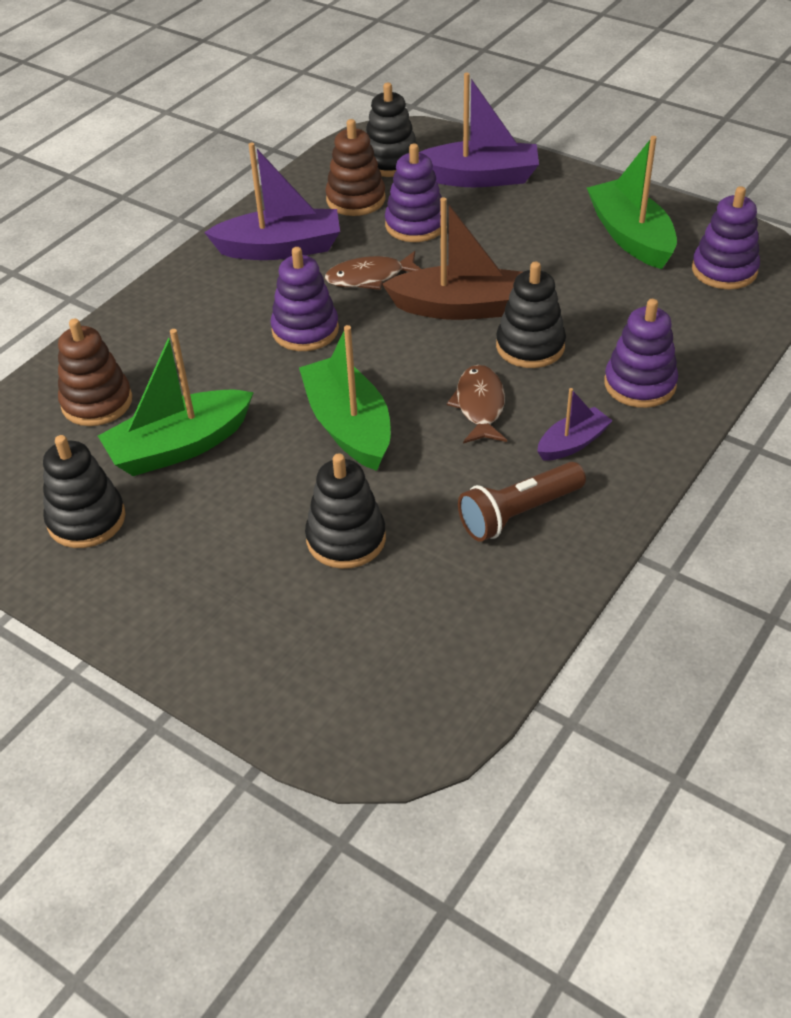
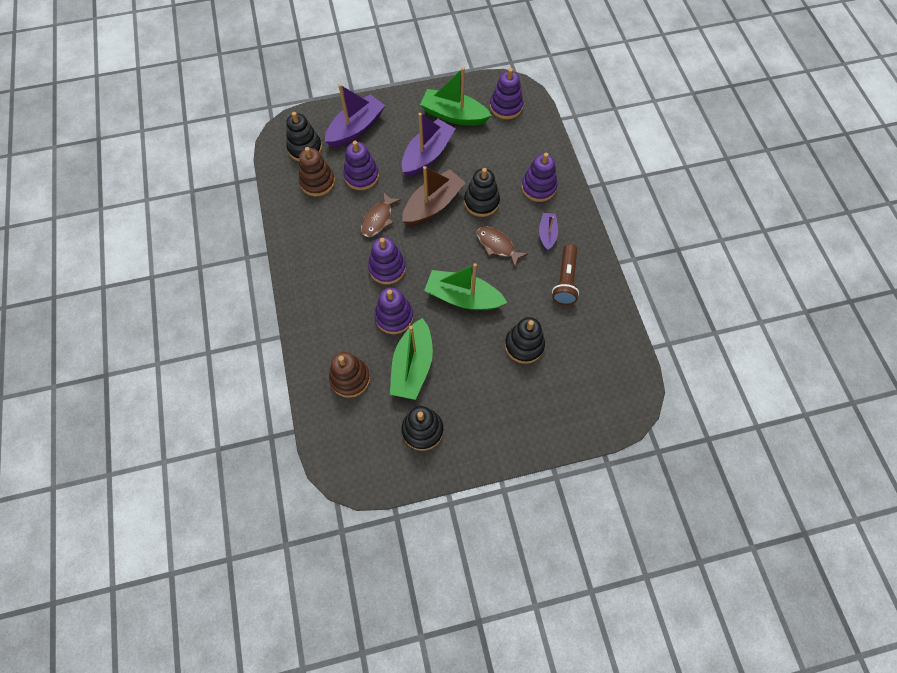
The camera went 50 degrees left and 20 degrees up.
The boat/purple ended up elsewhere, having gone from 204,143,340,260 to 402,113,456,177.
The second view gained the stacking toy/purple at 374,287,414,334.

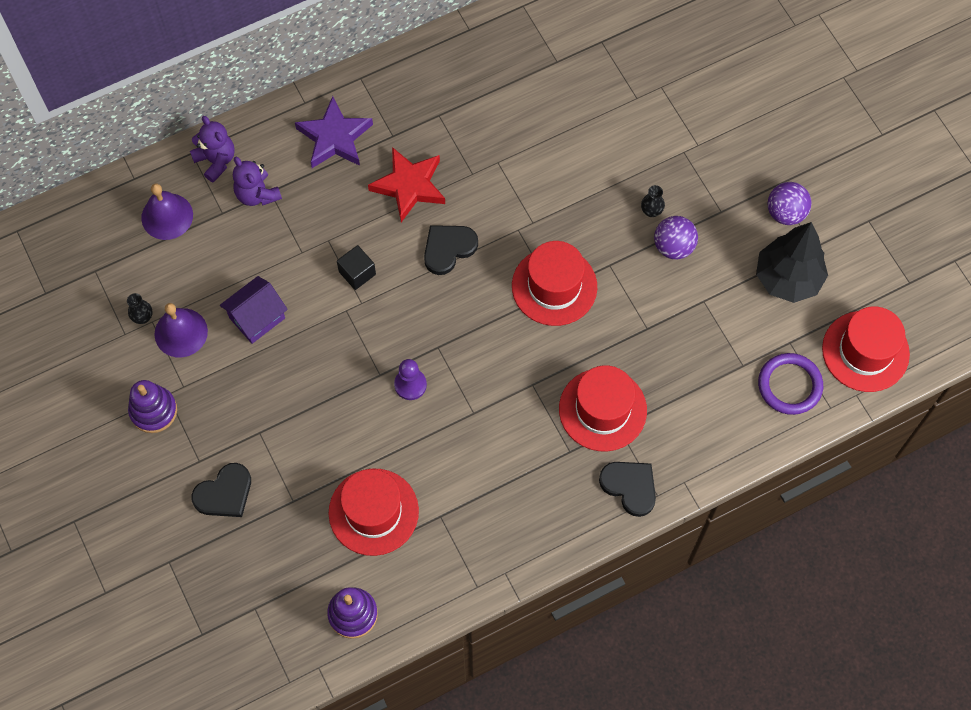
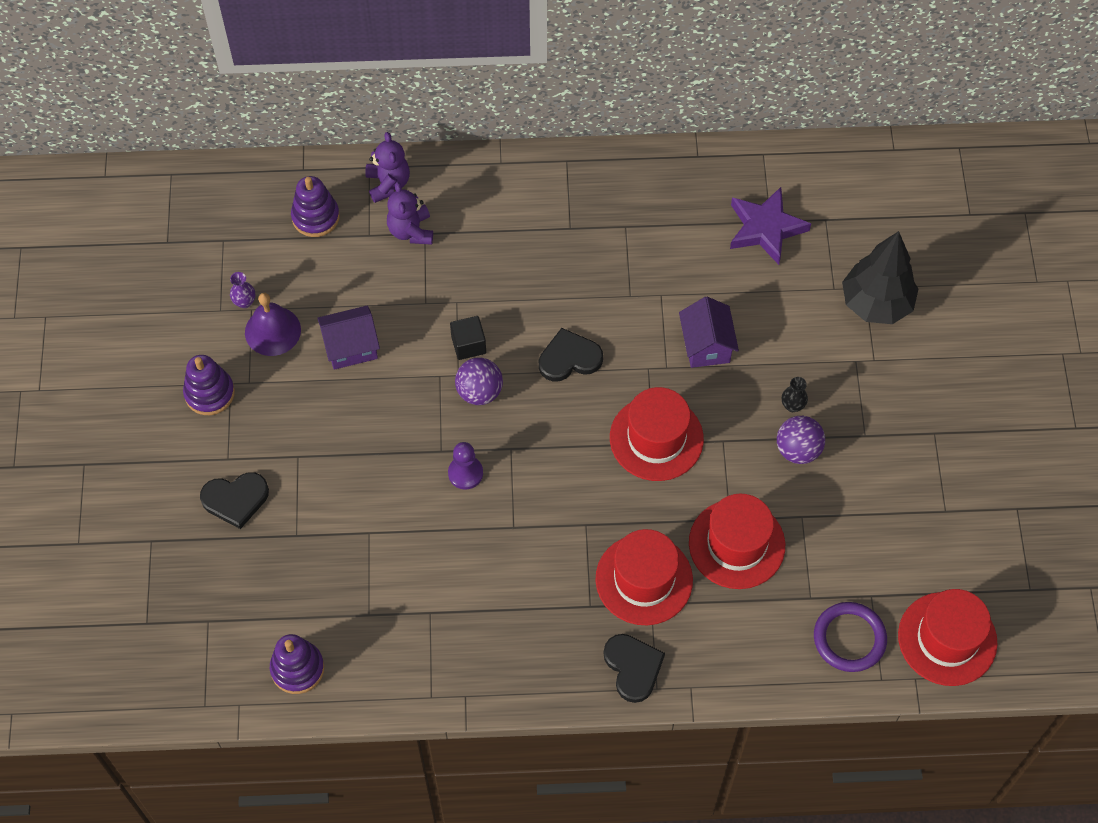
The camera went 25 degrees right and 5 degrees down.
The star/purple ended up elsewhere, having gone from 295,96,373,168 to 730,187,811,265.
The second view lost the star/red at 368,147,445,222.
The ball/purple ended up elsewhere, having gone from 767,182,812,225 to 455,358,503,405.
Where the bell/purple stood at 141,183,193,240, the stacking toy/purple came to stand at 291,176,340,237.
The tree/black ended up elsewhere, having gone from 756,222,828,303 to 842,231,919,324.
What was the vase/black at 127,293,153,324 turned into the vase/purple at 230,272,255,308.
The hat/red ended up elsewhere, having gone from 328,469,419,556 to 689,494,785,589.
The second view gained the house/purple at 679,297,739,368.

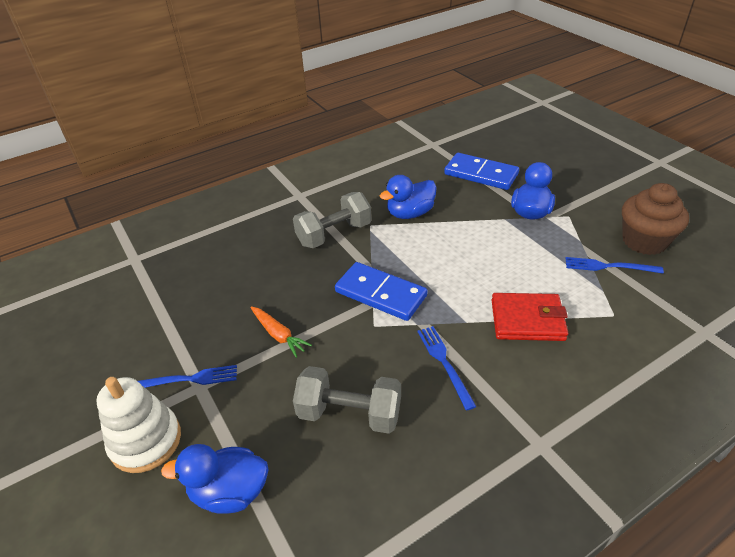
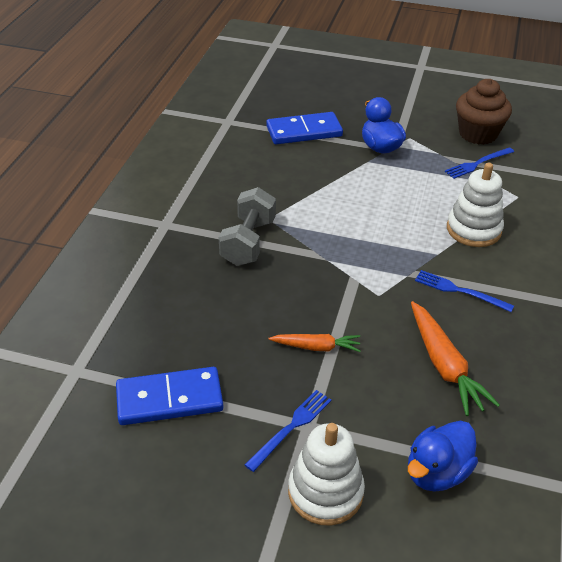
The camera went 45 degrees left and 0 degrees up.
The second view lost the duck/blue at 380,175,437,219.
The domino/blue ended up elsewhere, having gone from 335,262,427,321 to 116,367,223,425.
Where the wallet/red stood at 492,293,568,341, the stacking toy/white came to stand at 447,163,504,247.
Where the dumbbell/grey stood at 293,366,401,434, the carrot/orange came to stand at 411,301,500,416.

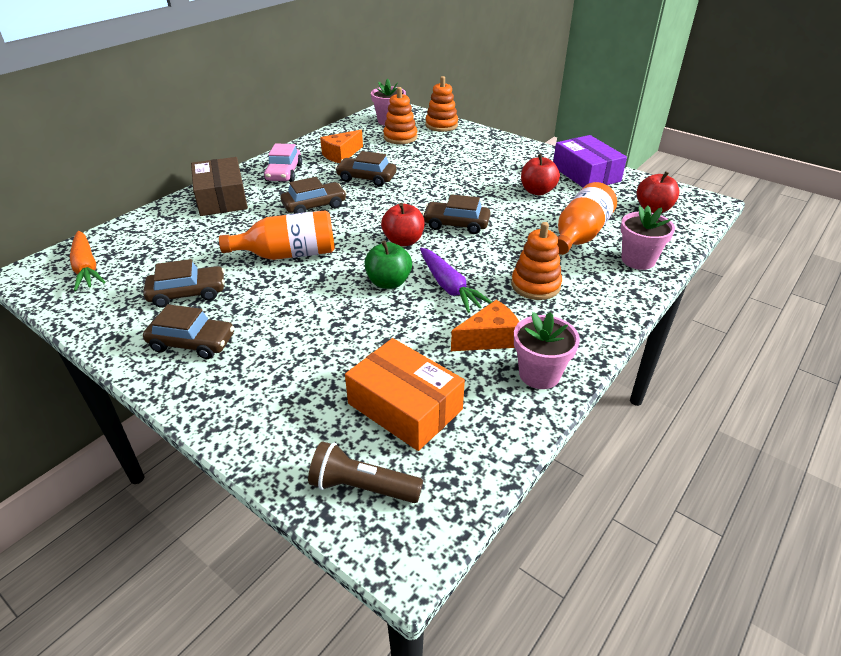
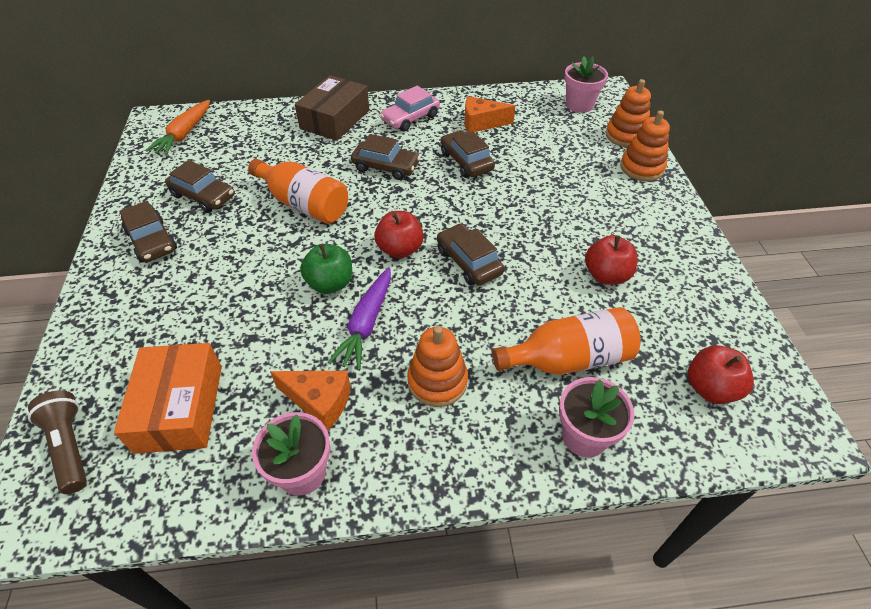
The camera went 45 degrees right and 10 degrees up.
The stacking toy/orange ended up elsewhere, having gone from 383,87,417,144 to 620,111,670,181.
The second view lost the box/purple at 553,135,627,187.

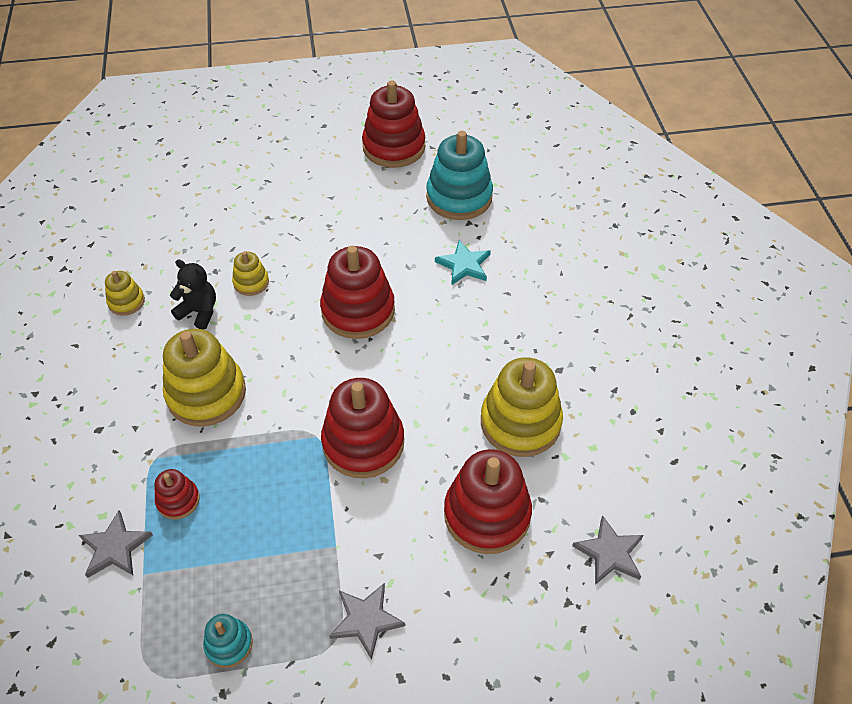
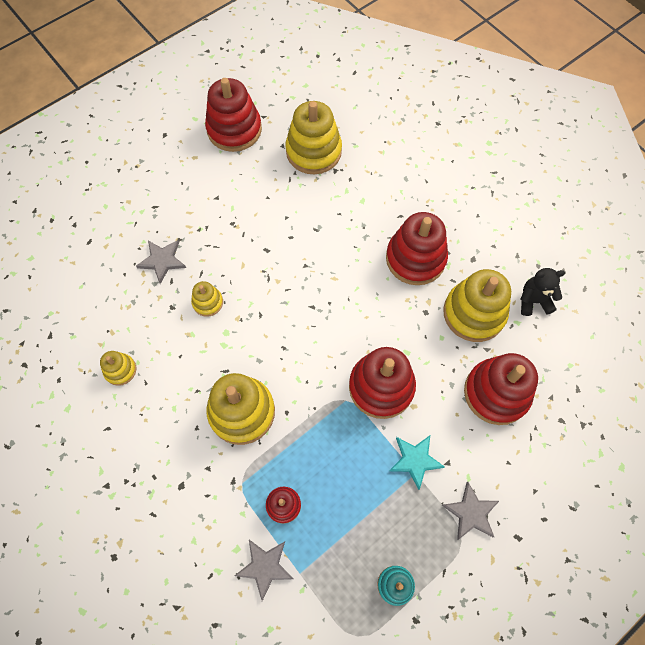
The camera went 30 degrees left and 15 degrees up.
What was the stacking toy/turquoise at 426,131,493,220 turned into the stacking toy/yellow at 286,101,342,174.
The star/turquoise ended up elsewhere, having gone from 435,240,491,286 to 389,435,445,490.
The stacking toy/red ended up elsewhere, having gone from 320,245,395,339 to 386,212,448,285.
The teddy bear/black ended up elsewhere, having gone from 170,259,216,330 to 520,268,565,316.
The star/grey ended up elsewhere, having gone from 572,515,643,585 to 136,240,186,284.

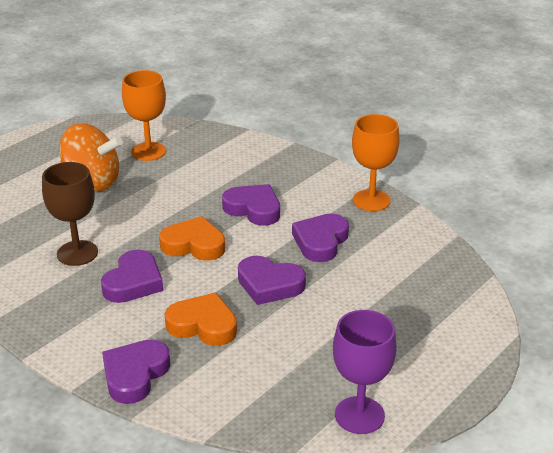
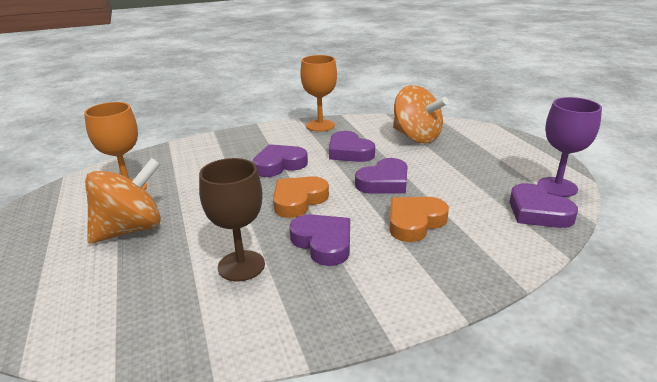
The camera went 60 degrees left and 5 degrees down.
The heart/purple ended up elsewhere, having gone from 102,339,170,404 to 510,183,578,228.
The second view gained the spinning top/orange at 393,85,449,143.

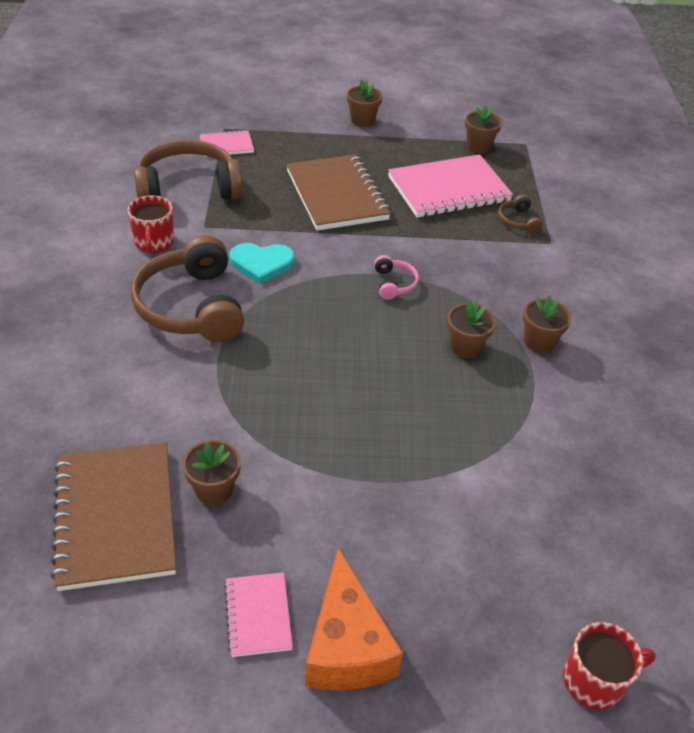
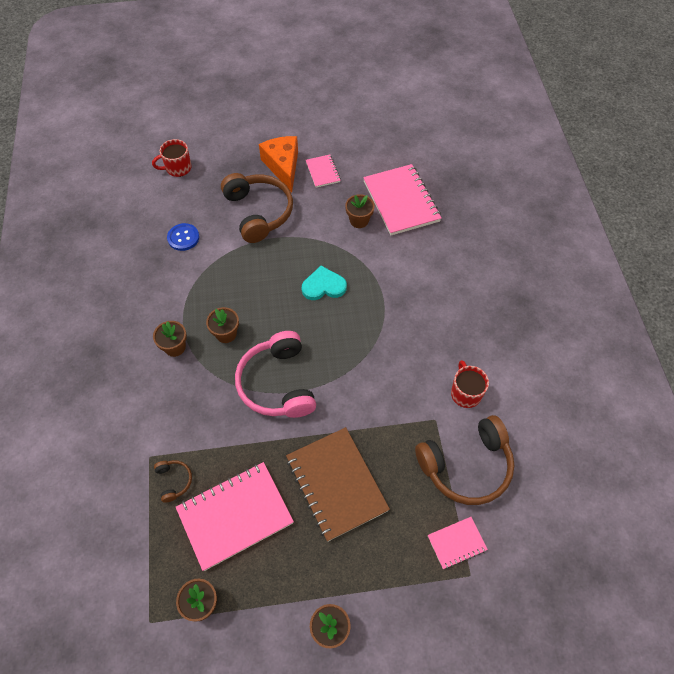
The camera went 175 degrees right and 15 degrees up.
The headphones/brown ended up elsewhere, having gone from 131,235,244,342 to 221,173,293,243.
The heart/turquoise ended up elsewhere, having gone from 230,243,295,284 to 302,266,347,300.
The size of the headphones/pink at 374,255,419,299 changed by a factor of 2.29.
What was the notebook/brown at 50,443,176,591 turned into the notebook/pink at 363,164,442,235.
The second view gained the button/blue at 167,223,199,251.

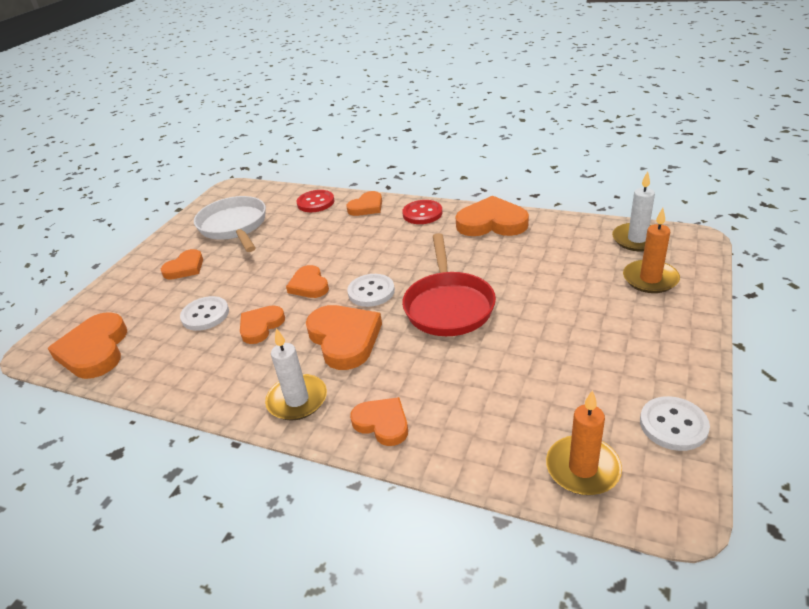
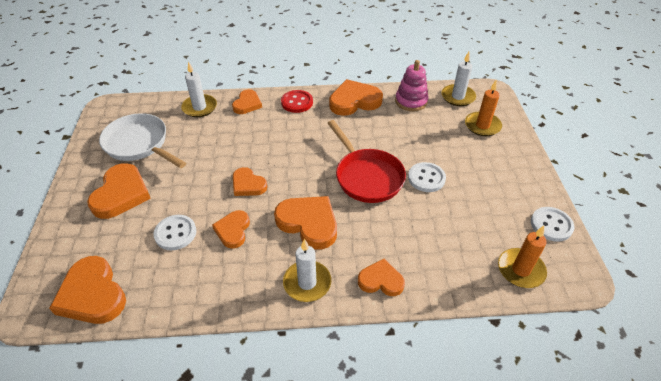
The camera went 30 degrees left and 10 degrees up.
Where the button/red stood at 297,190,335,212, the candle/white came to stand at 181,61,217,117.
The size of the heart/orange at 161,249,203,280 changed by a factor of 1.63.
The button/white ended up elsewhere, having gone from 347,274,395,307 to 408,162,446,192.
The second view gained the stacking toy/pink at 395,60,429,111.

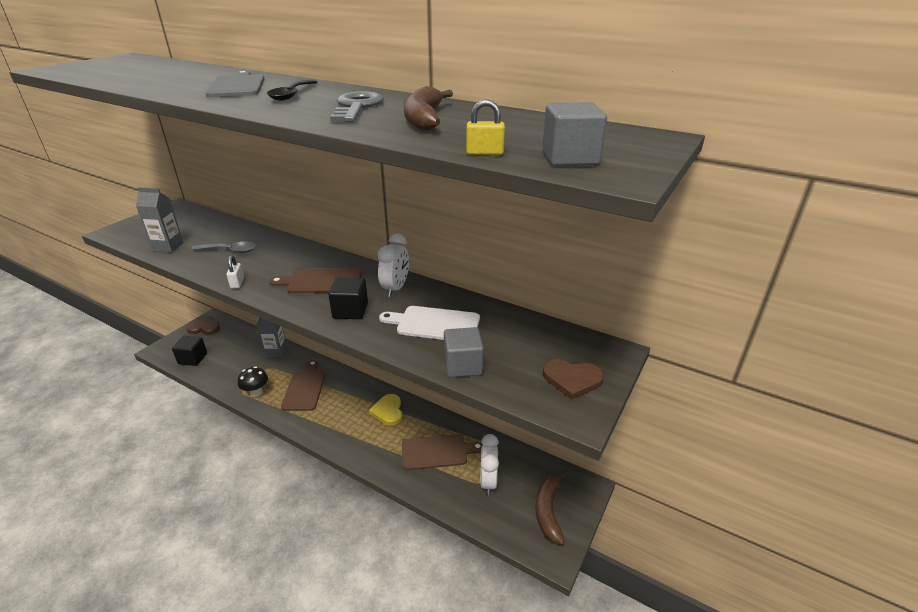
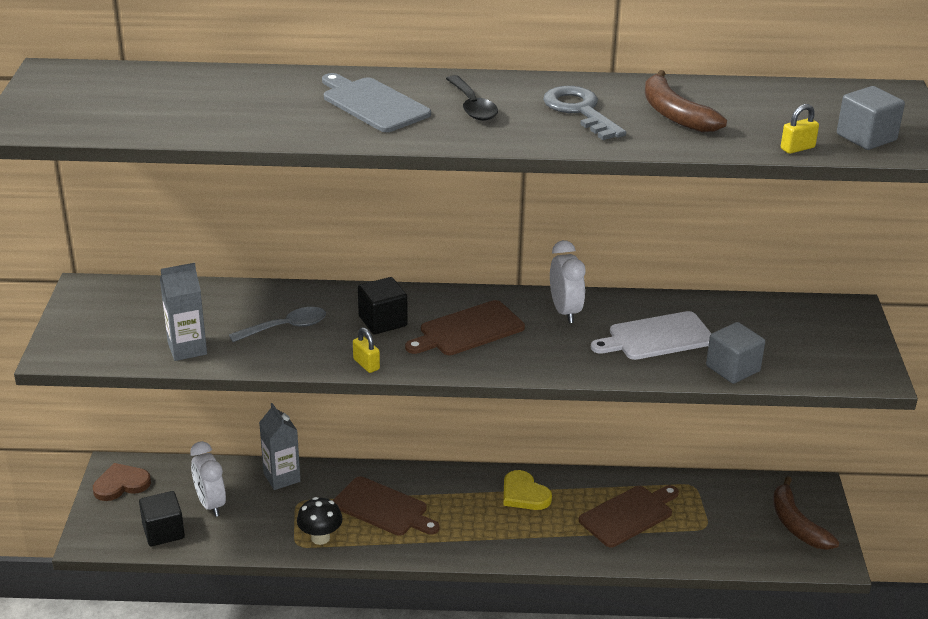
The camera went 30 degrees left and 0 degrees up.
What was the padlock/white at 226,255,244,289 turned into the padlock/yellow at 353,327,380,373.
The cube/black ended up elsewhere, having gone from 328,278,368,319 to 358,277,408,334.
The second view lost the heart/brown at 543,359,604,400.
The cutting board/brown at 281,360,326,411 ended up facing another way, 150 degrees clockwise from before.
The clock/white ended up elsewhere, having gone from 480,434,499,495 to 190,441,226,517.

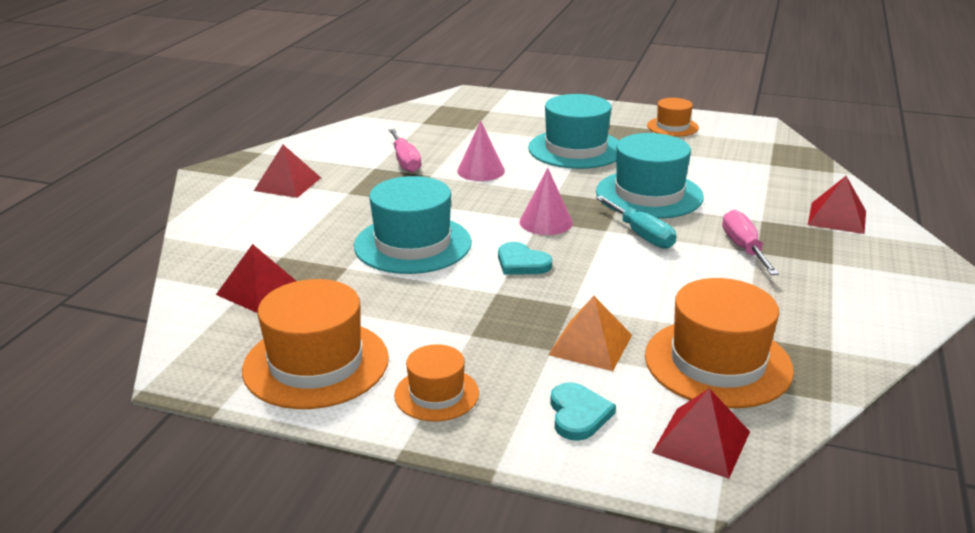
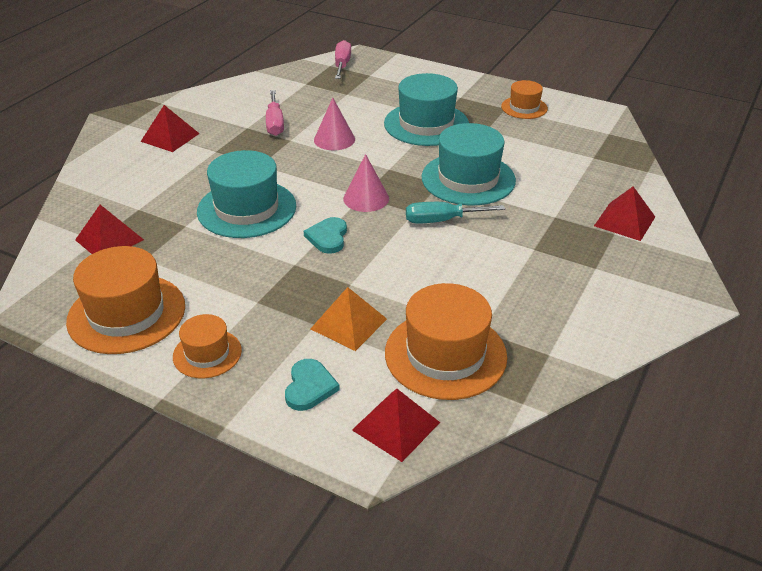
The camera went 10 degrees right and 10 degrees up.
The screwdriver/turquoise at 596,195,676,249 ended up facing another way, 105 degrees clockwise from before.
The screwdriver/pink ended up elsewhere, having gone from 722,209,779,275 to 335,40,351,79.
The heart/turquoise at 498,242,552,275 ended up facing another way, 45 degrees clockwise from before.

